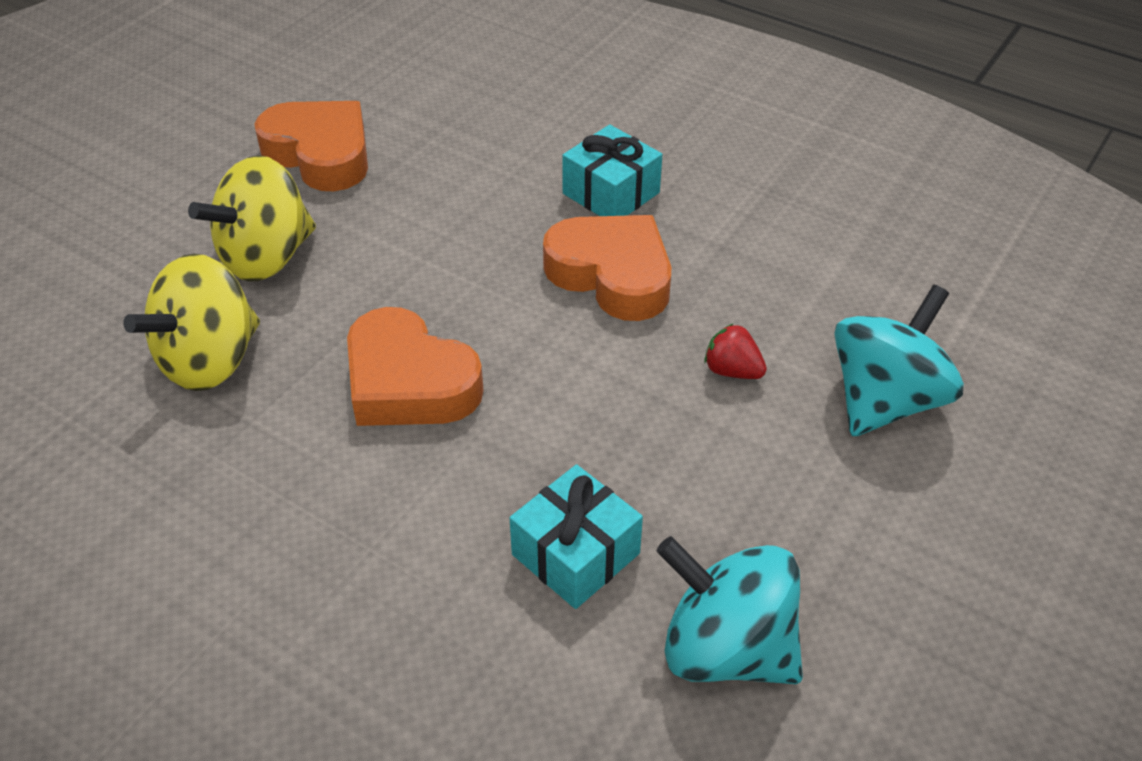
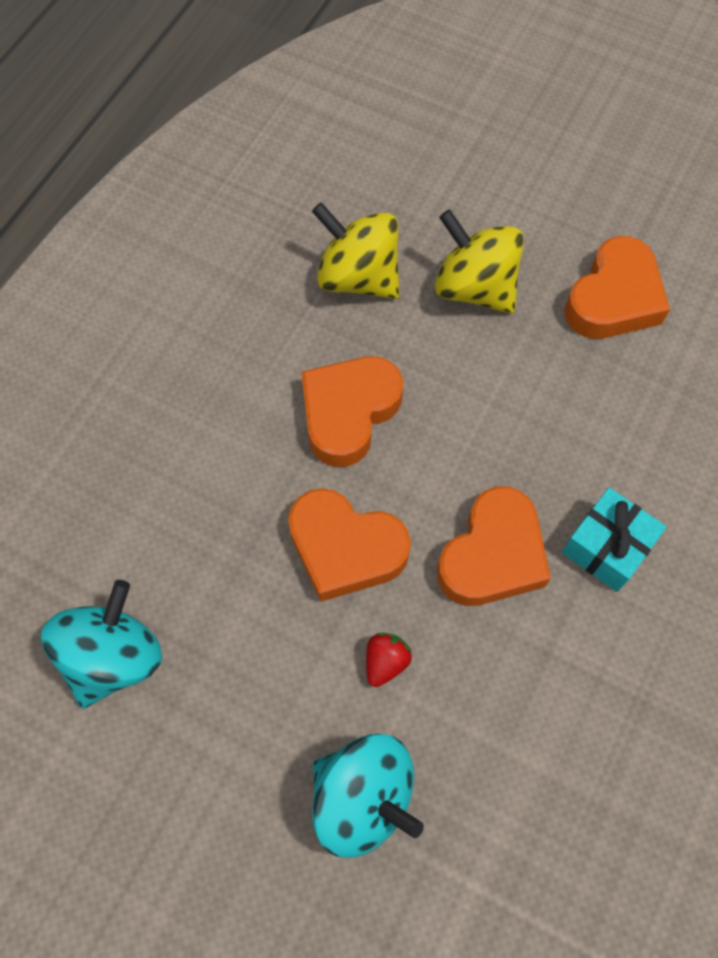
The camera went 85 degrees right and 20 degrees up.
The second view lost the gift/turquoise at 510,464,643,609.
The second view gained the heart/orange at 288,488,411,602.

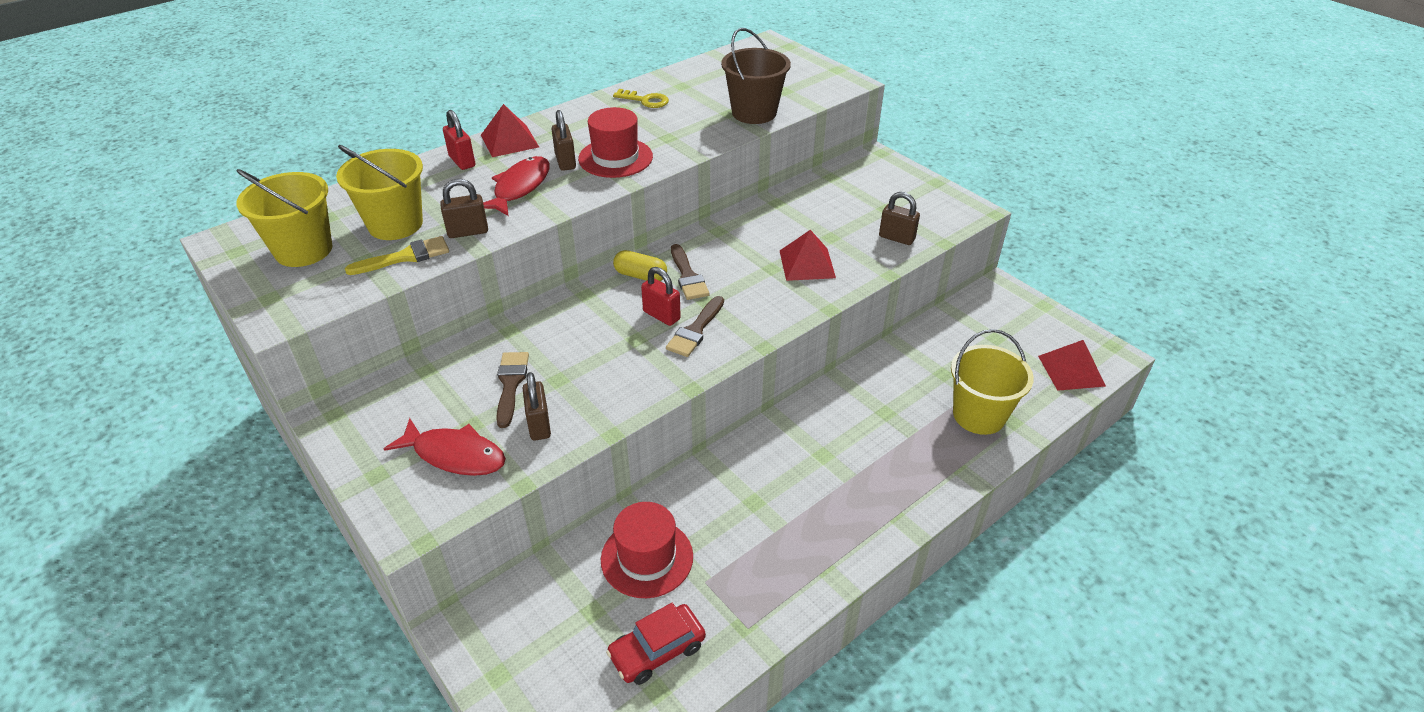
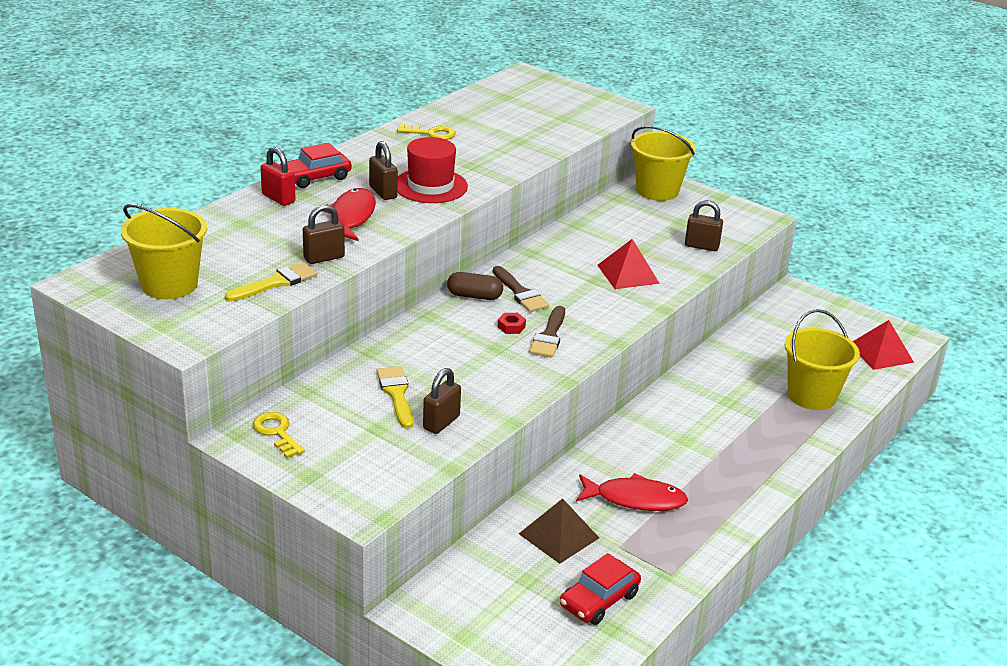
The camera went 15 degrees left and 10 degrees down.
The second view lost the bucket/brown at 721,28,791,124.
Where the pyramid/red stood at 481,104,539,157, the car/red came to stand at 280,143,352,188.
The bucket/yellow ended up elsewhere, having gone from 336,145,423,240 to 631,126,696,201.
What was the capsule/yellow at 613,250,667,281 turned into the capsule/brown at 447,272,503,300.
Where the padlock/red stood at 641,267,681,326, the nut/red came to stand at 498,313,526,334.
What was the brush/brown at 496,352,529,428 turned into the brush/yellow at 377,366,414,429.
The padlock/brown at 523,372,551,441 ended up facing another way, 60 degrees clockwise from before.
The fish/red ended up elsewhere, having gone from 384,418,506,476 to 576,473,688,511.
Where the hat/red stood at 601,502,693,598, the pyramid/brown came to stand at 519,498,599,564.
The second view gained the key/yellow at 253,412,305,458.

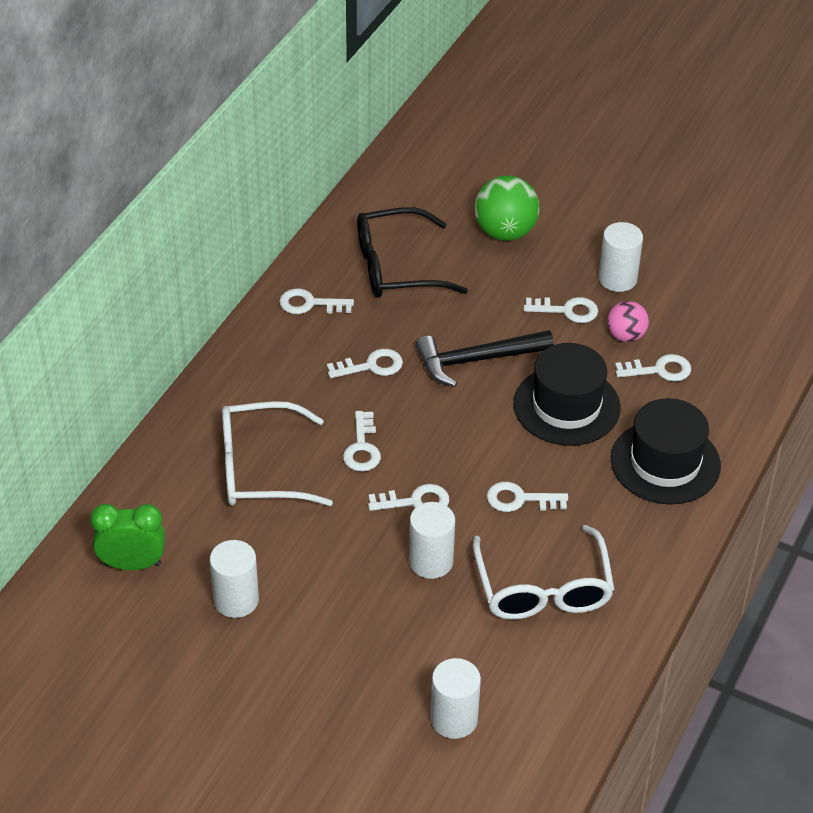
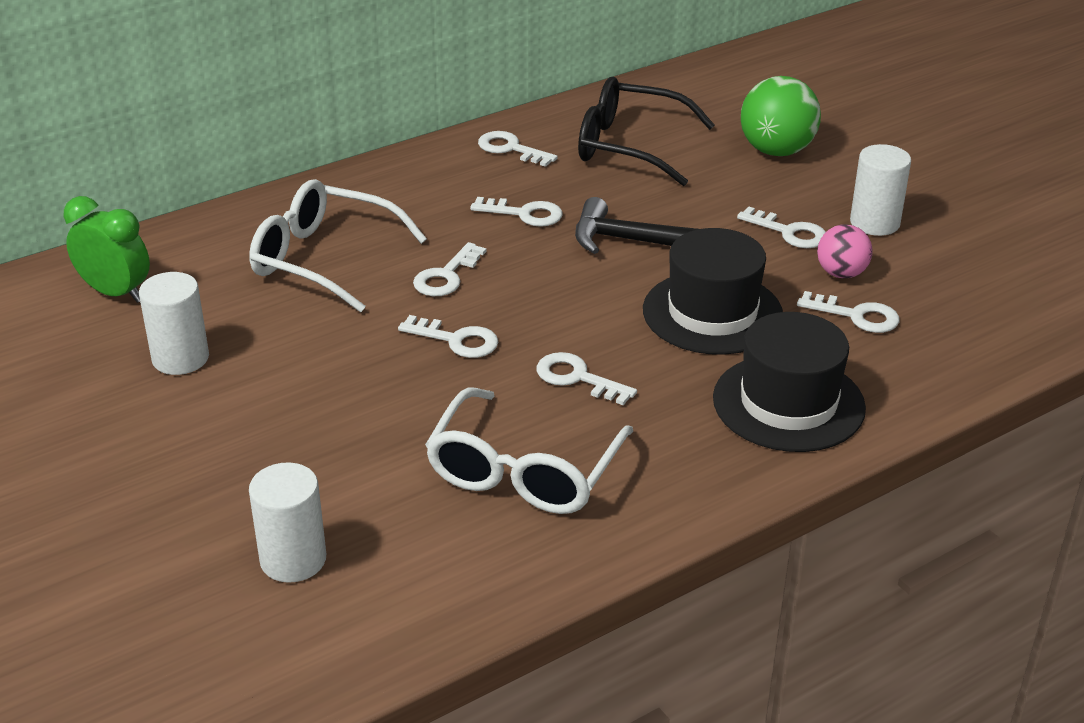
The camera went 30 degrees right and 10 degrees down.
The second view lost the cylinder/white at 409,502,455,579.

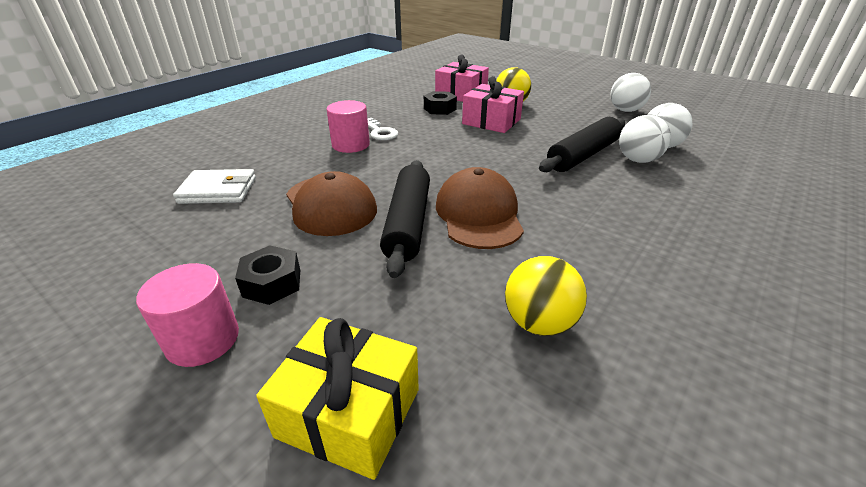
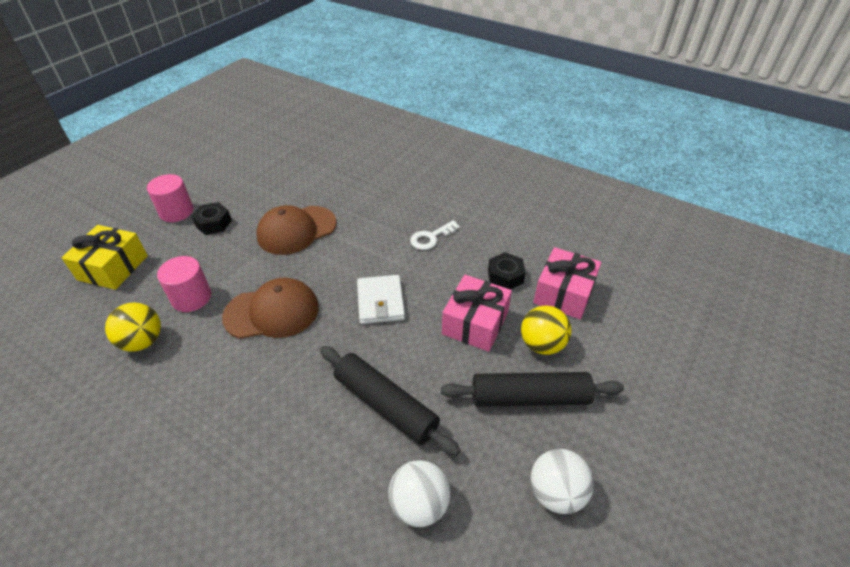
The camera went 85 degrees right and 10 degrees up.
The cylinder/pink ended up elsewhere, having gone from 326,100,370,153 to 157,256,211,312.
The second view lost the ball/white at 619,115,671,163.
The rolling pin/black ended up elsewhere, having gone from 380,160,430,278 to 441,372,624,407.
The wallet/white ended up elsewhere, having gone from 173,169,256,204 to 357,275,405,324.

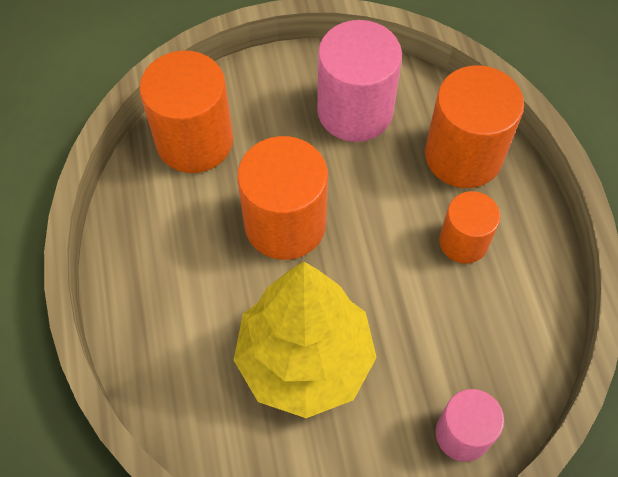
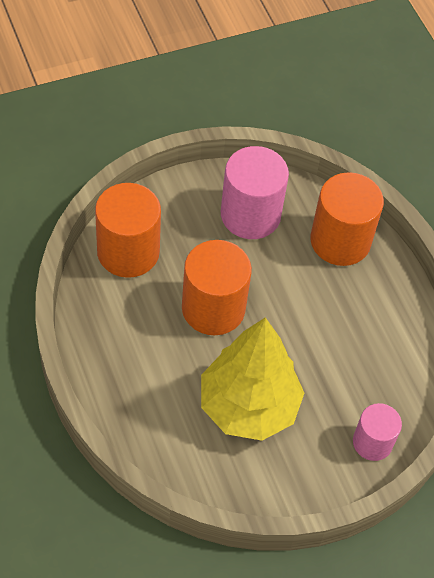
The camera went 15 degrees left and 5 degrees down.
The second view lost the cylinder/orange at 439,191,500,264.

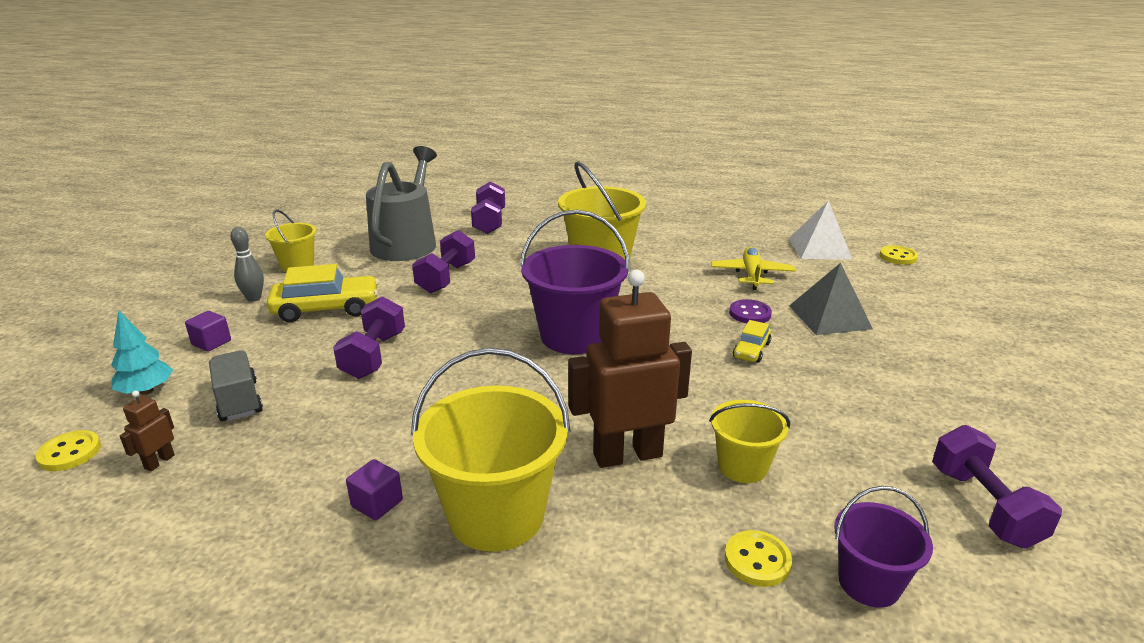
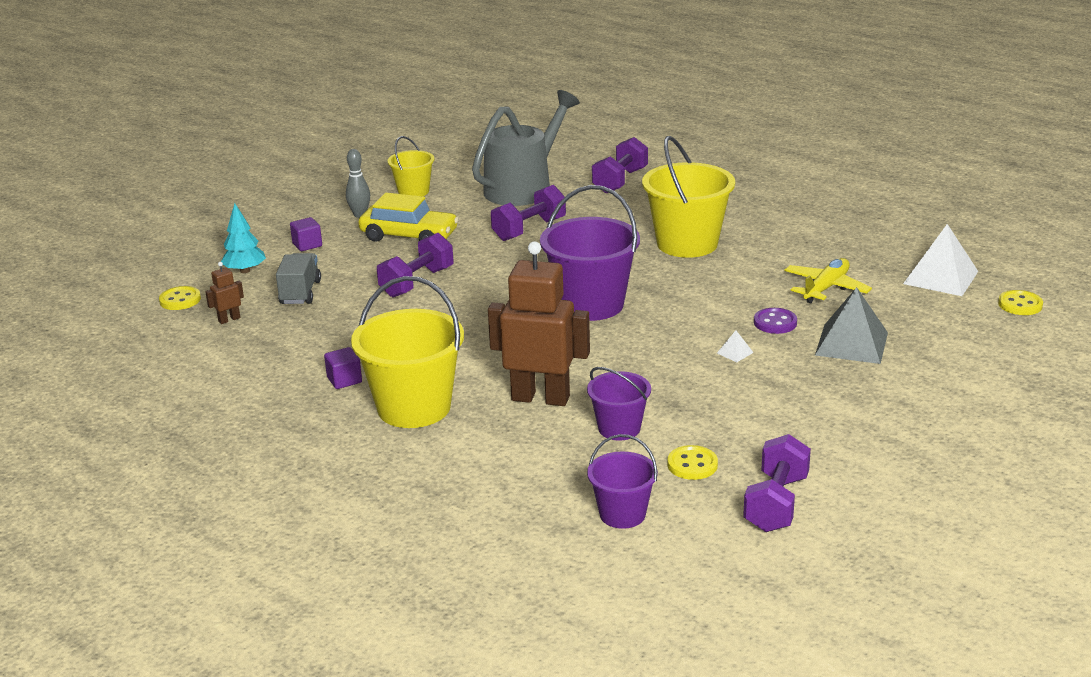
The camera went 30 degrees right and 0 degrees up.
Where the car/yellow stood at 733,320,771,363, the pyramid/white came to stand at 717,331,754,362.
What was the bucket/yellow at 709,400,790,483 turned into the bucket/purple at 587,367,651,441.
The button/yellow ended up elsewhere, having gone from 724,530,792,587 to 667,445,718,480.

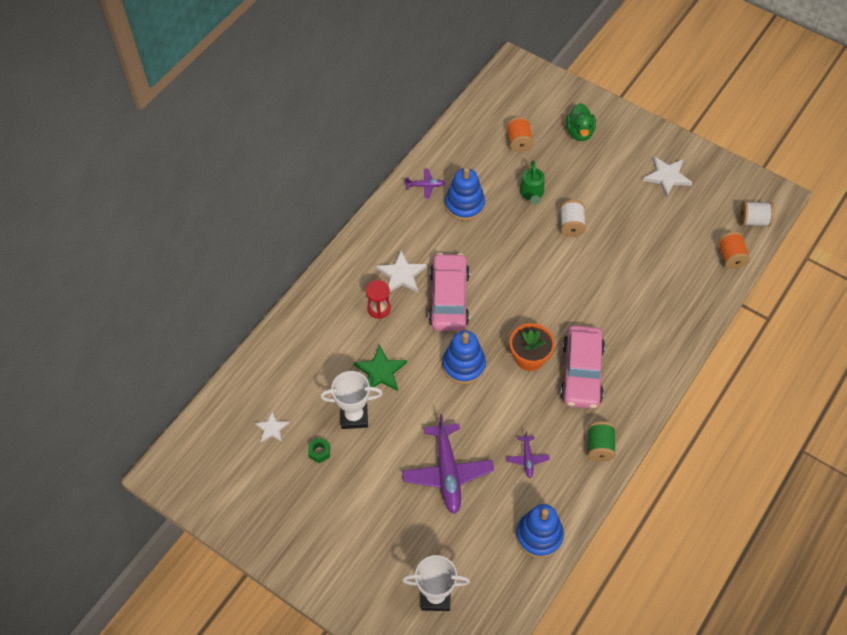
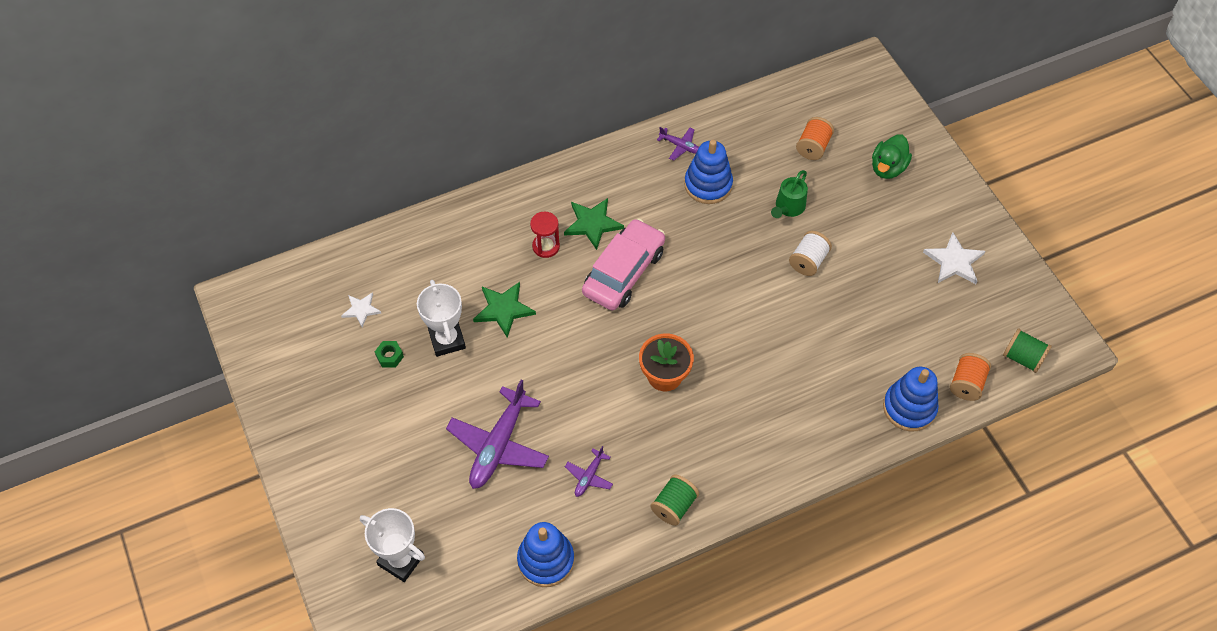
The camera went 30 degrees right and 0 degrees up.
What was the spool/white at 740,201,774,227 turned into the spool/green at 1003,328,1052,373.
What was the star/white at 376,251,427,292 turned into the star/green at 564,198,624,250.
The second view lost the car/pink at 560,325,605,409.
The stacking toy/blue ended up elsewhere, having gone from 442,331,486,384 to 883,367,939,431.
The trophy/white at 320,371,383,429 ended up facing another way, 45 degrees clockwise from before.

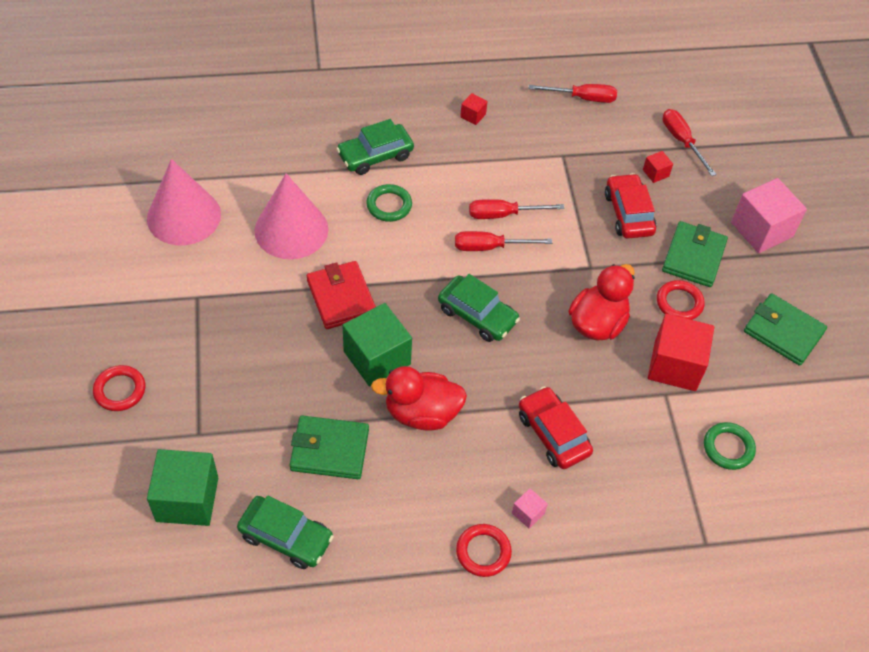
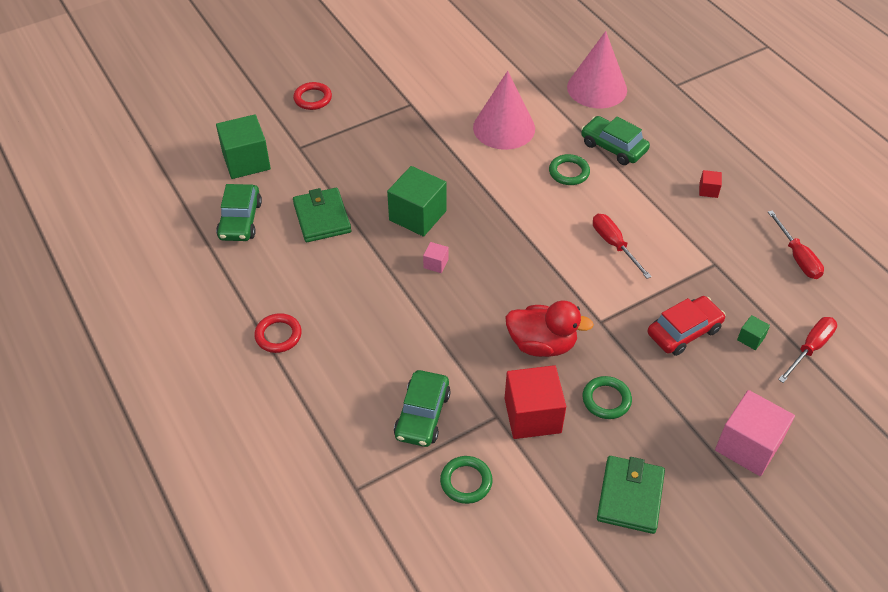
The camera went 70 degrees right and 5 degrees down.
What was the cube/red at 643,151,673,183 turned into the cube/green at 737,315,770,350.
The cone/pink ended up elsewhere, having gone from 147,159,221,245 to 567,31,627,108.
The second view lost the wallet/green at 662,221,728,287.
The second view lost the screwdriver/red at 455,231,552,251.
The second view lost the wallet/red at 307,261,376,329.
The car/green ended up elsewhere, having gone from 438,274,520,342 to 394,370,451,447.
What was the ring/red at 657,280,704,320 turned into the ring/green at 583,376,632,419.
The second view lost the duck/red at 371,366,467,431.
The second view lost the car/red at 519,386,593,469.
The cube/pink ended up elsewhere, having gone from 512,488,548,529 to 423,242,449,273.

